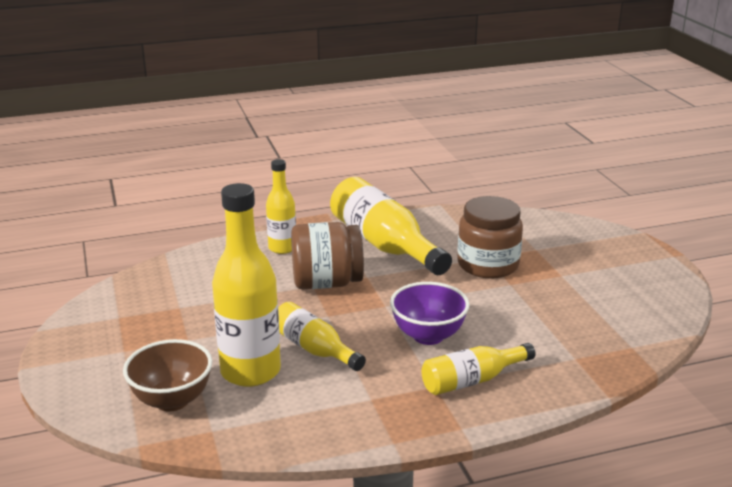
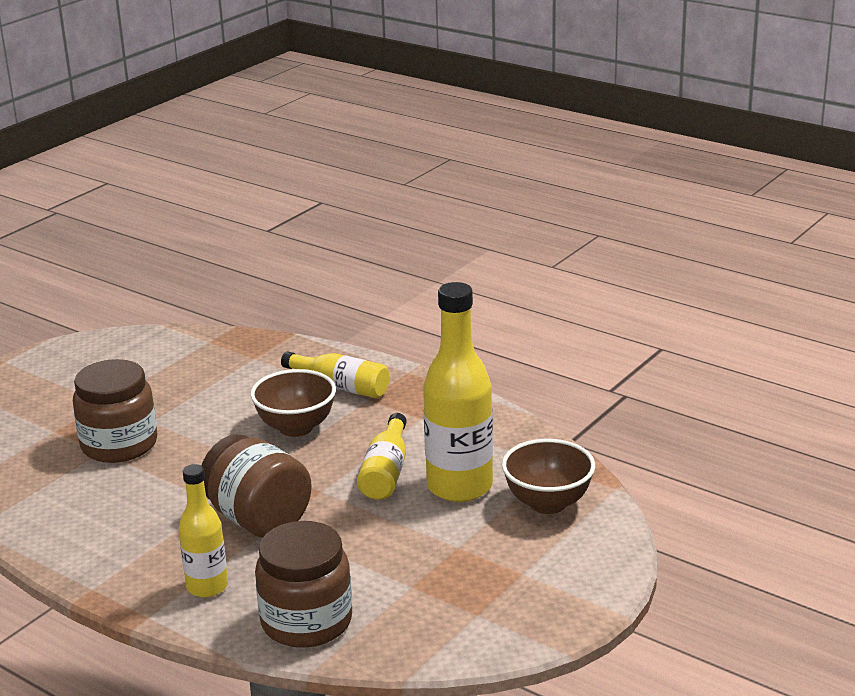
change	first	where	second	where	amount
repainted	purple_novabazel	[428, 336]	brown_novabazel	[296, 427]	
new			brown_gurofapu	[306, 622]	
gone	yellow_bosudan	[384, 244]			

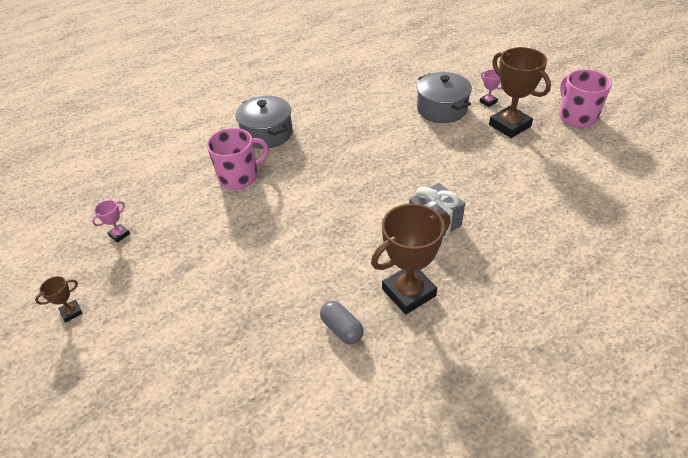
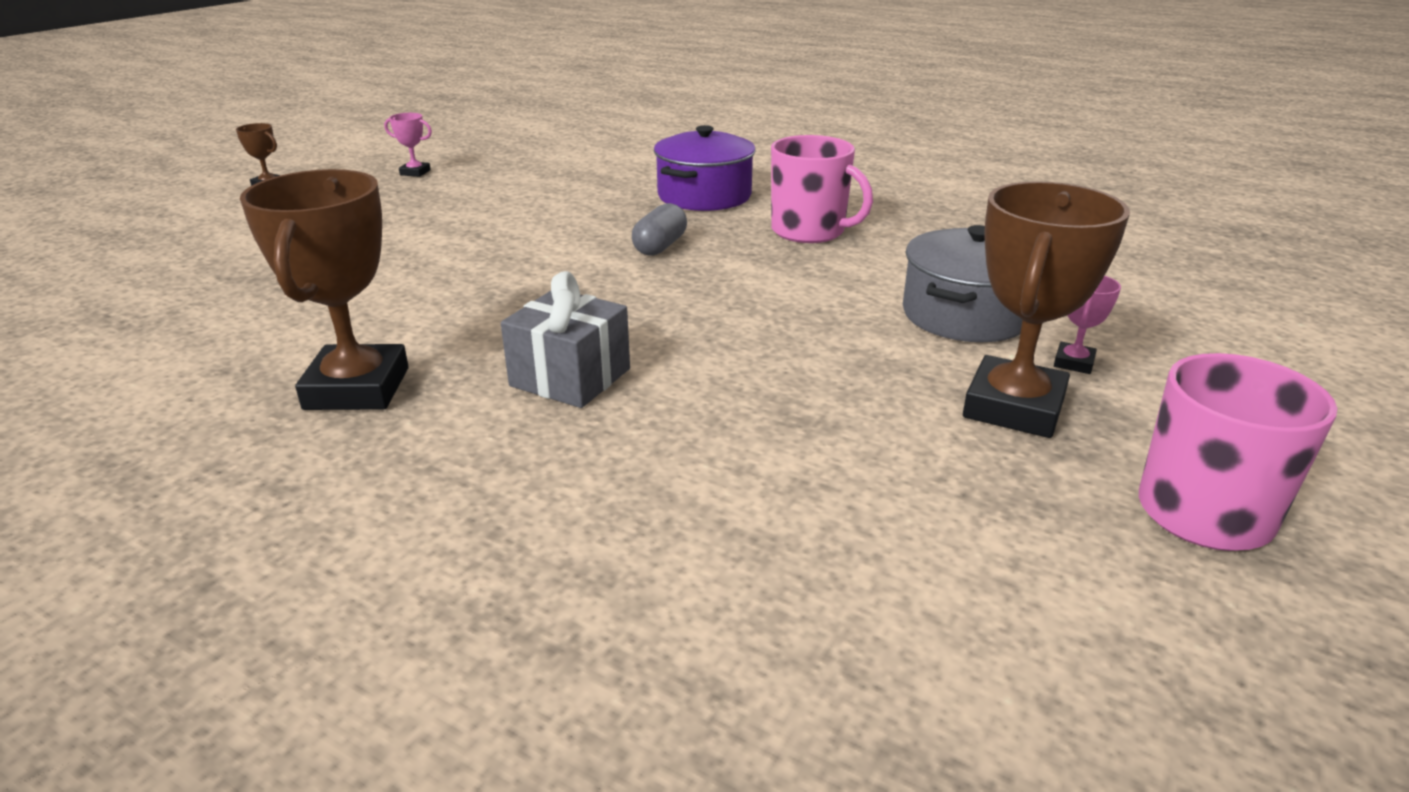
change	first	where	second	where	amount
rotated	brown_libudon	[408, 292]		[357, 388]	60 degrees clockwise
shifted	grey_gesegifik	[342, 329]		[660, 246]	
repainted	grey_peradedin	[267, 134]	purple_peradedin	[704, 196]	
shifted	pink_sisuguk	[239, 177]		[809, 231]	

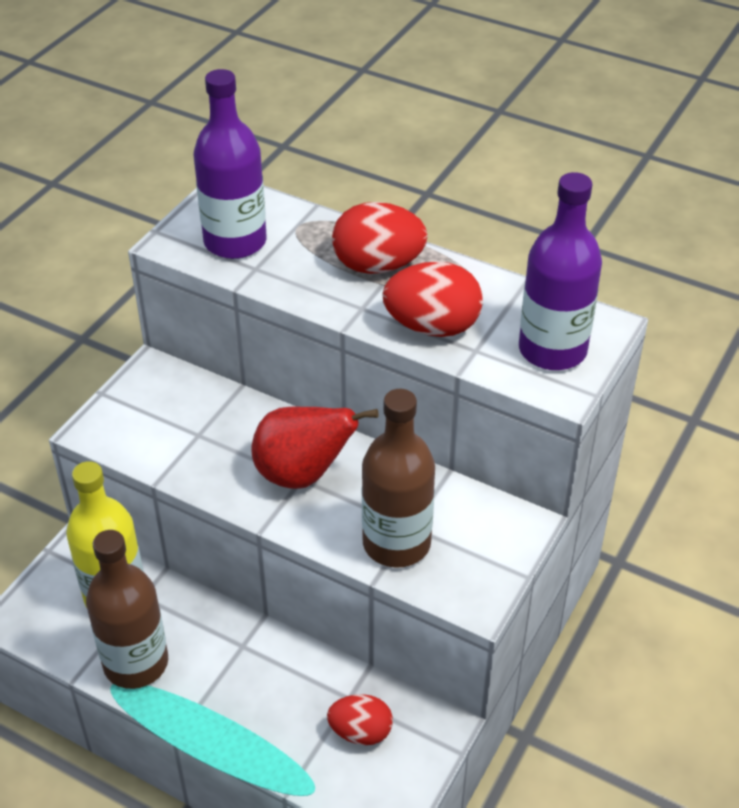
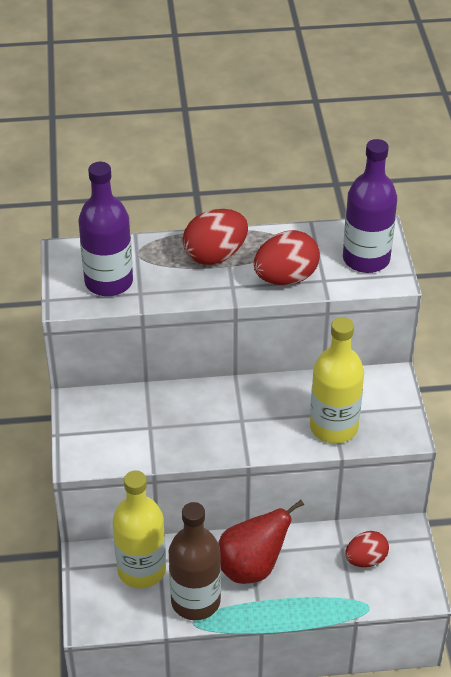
change	first	where	second	where	amount
shifted	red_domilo	[303, 474]		[252, 567]	
repainted	brown_bosudan	[396, 543]	yellow_bosudan	[333, 427]	

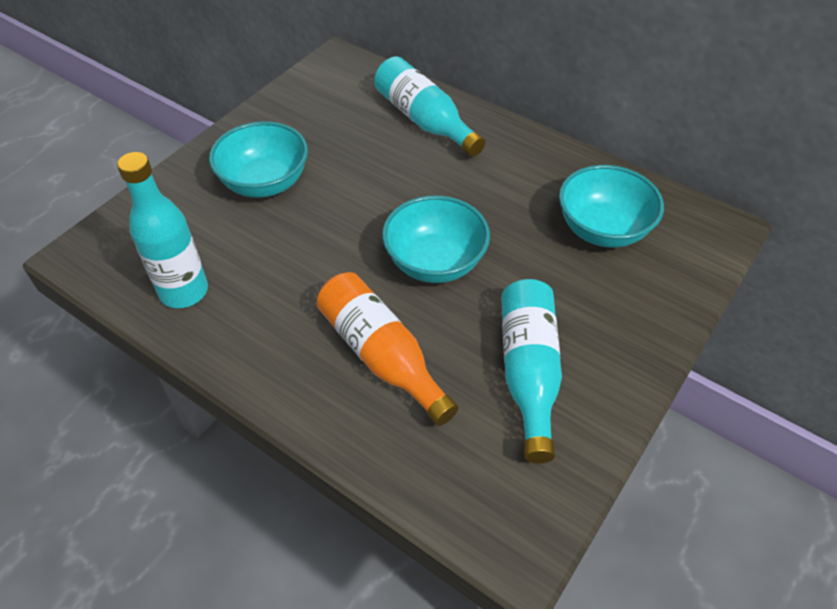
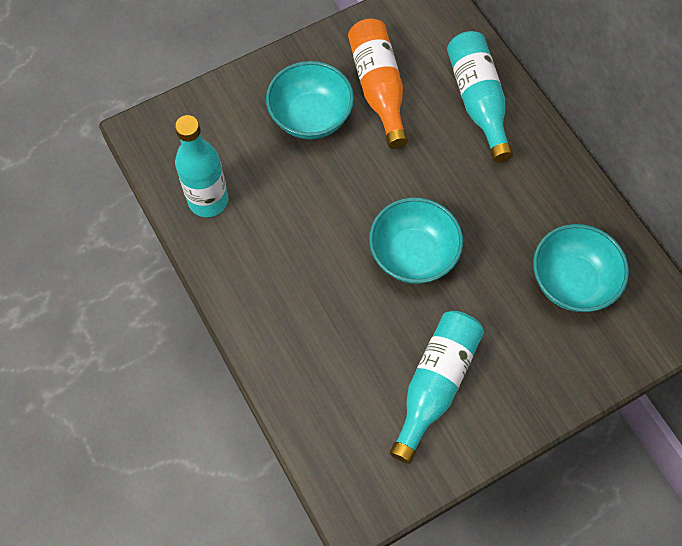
change	first	where	second	where	amount
shifted	orange_bosudan	[381, 355]		[378, 88]	

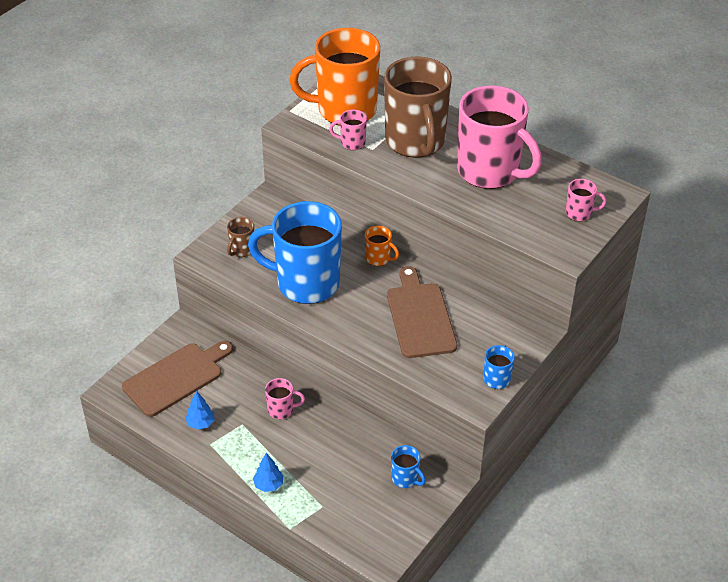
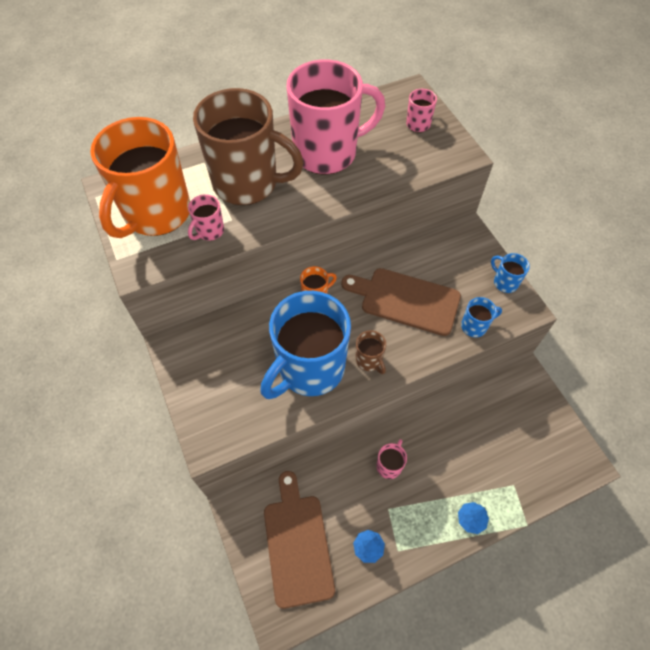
change	first	where	second	where	amount
shifted	brown_sisuguk	[241, 250]		[369, 360]	
shifted	blue_sisuguk	[405, 478]		[474, 326]	

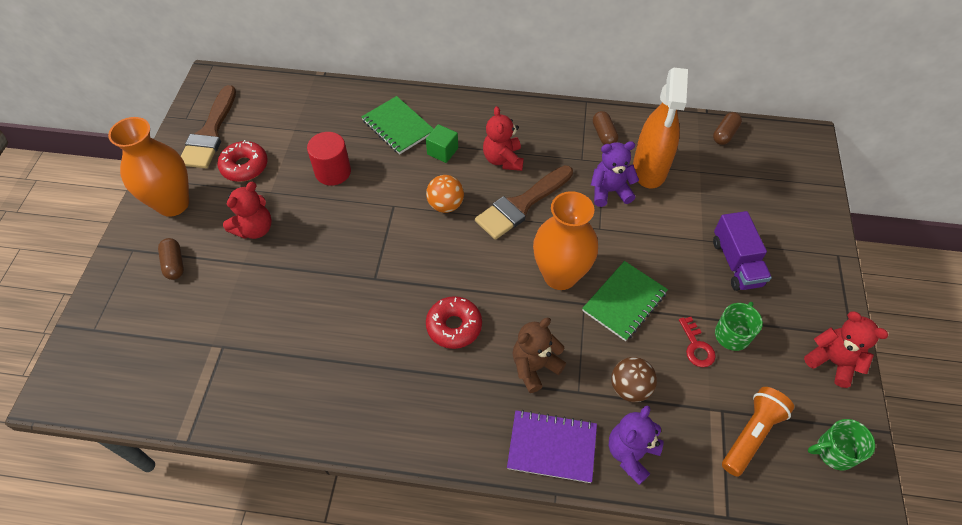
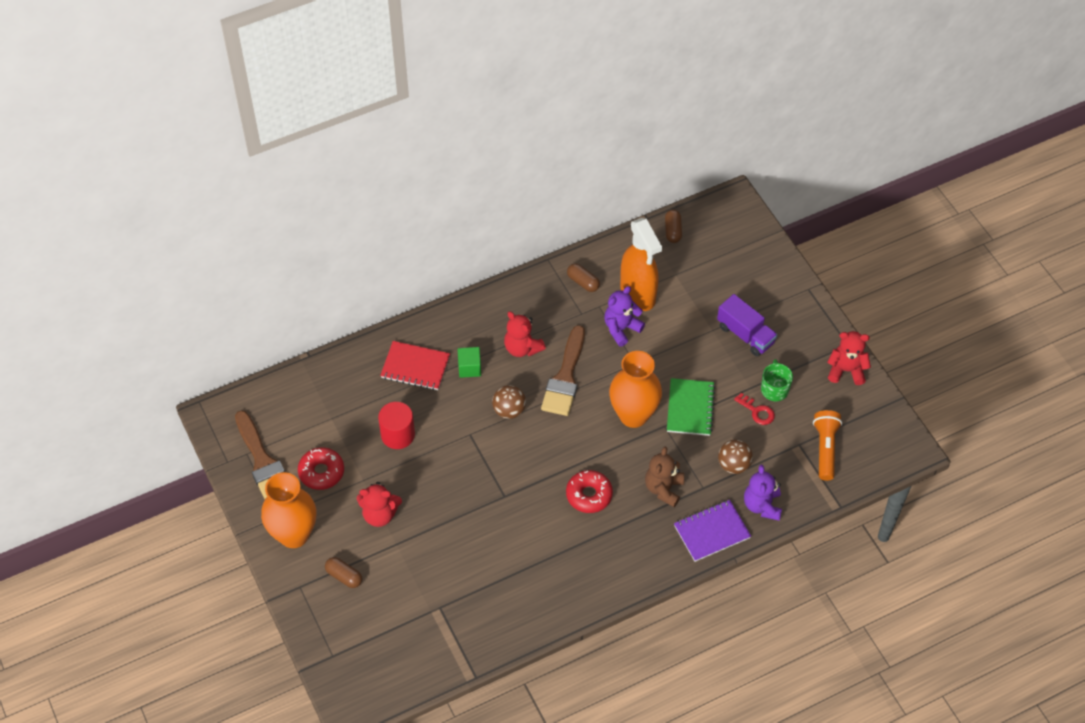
change	first	where	second	where	amount
rotated	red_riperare	[255, 229]		[379, 514]	90 degrees clockwise
repainted	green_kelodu	[398, 127]	red_kelodu	[415, 367]	
repainted	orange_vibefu	[445, 205]	brown_vibefu	[509, 410]	
gone	green_sisuguk	[834, 451]			

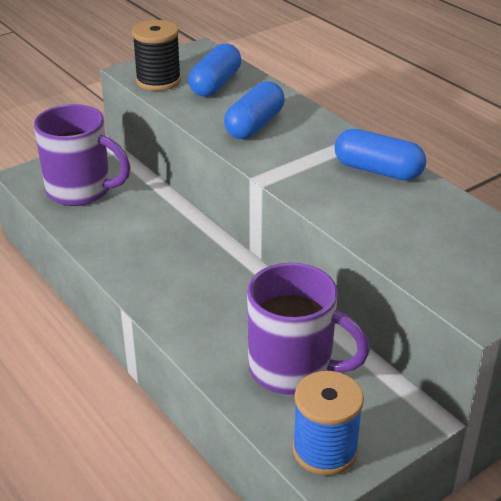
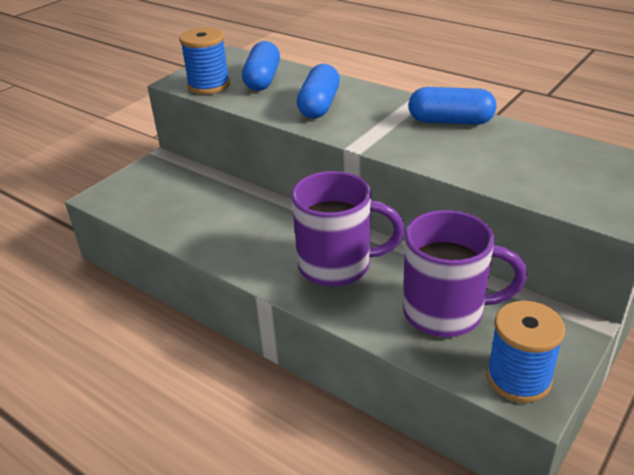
change	first	where	second	where	amount
repainted	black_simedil	[158, 81]	blue_simedil	[209, 85]	
shifted	purple_sisuguk	[81, 191]		[338, 266]	

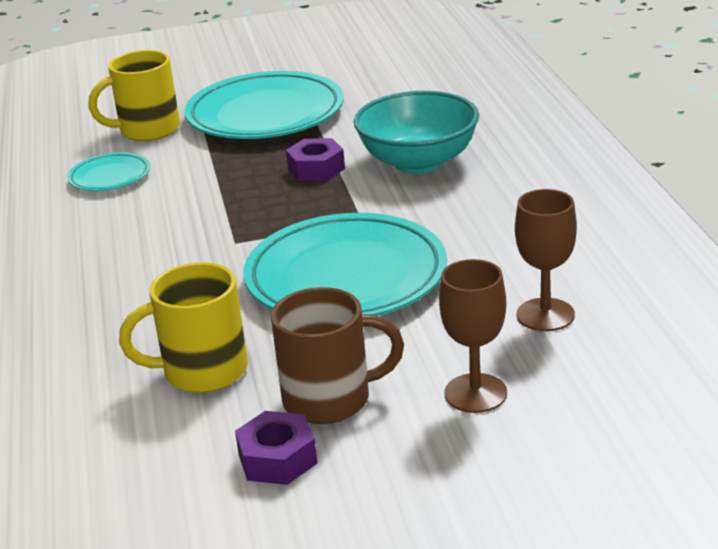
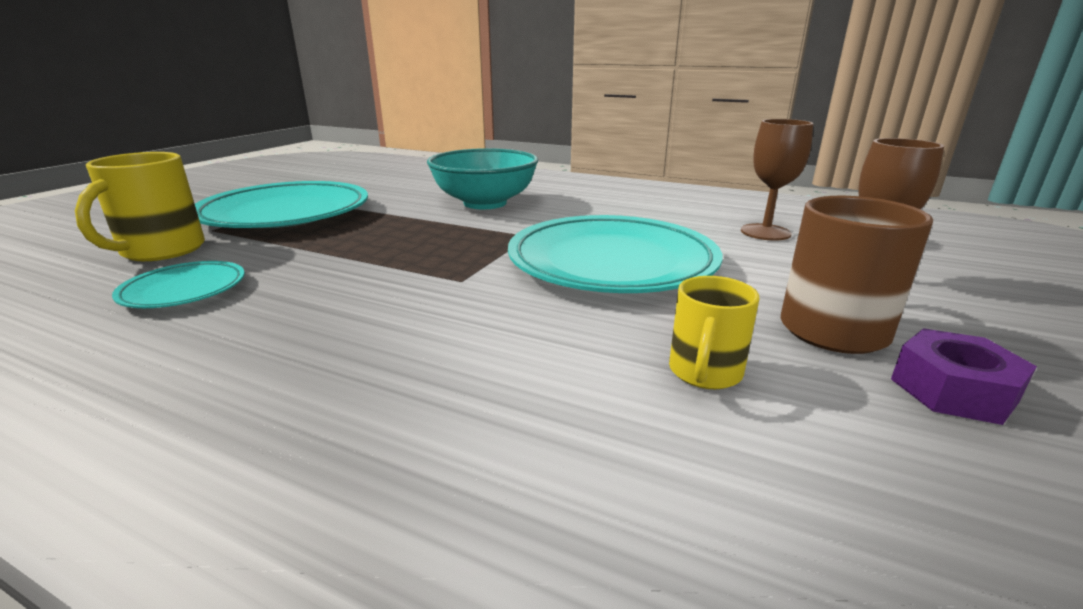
change	first	where	second	where	amount
scaled	yellow_sisuguk	[202, 371]		[704, 373]	x0.63
gone	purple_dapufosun	[316, 169]			

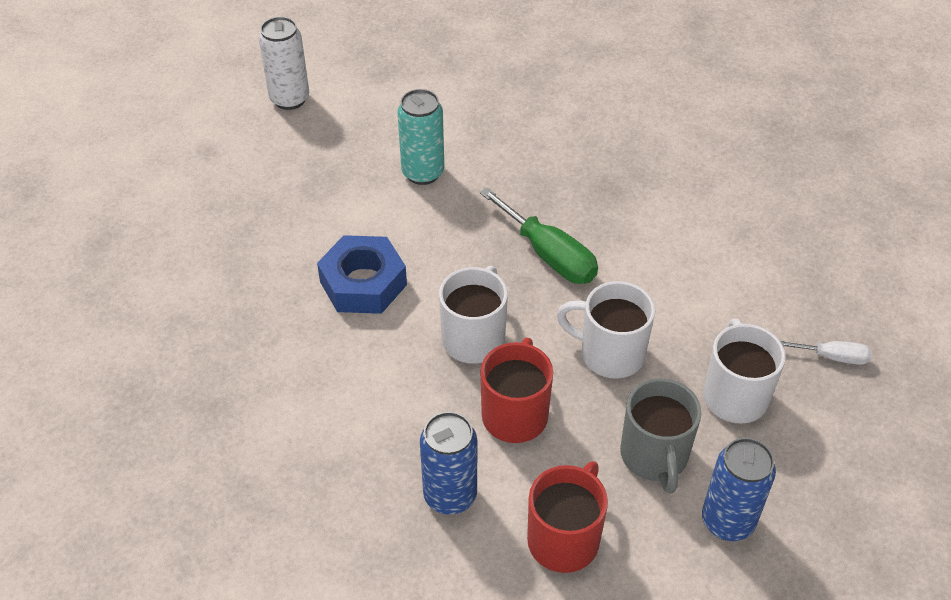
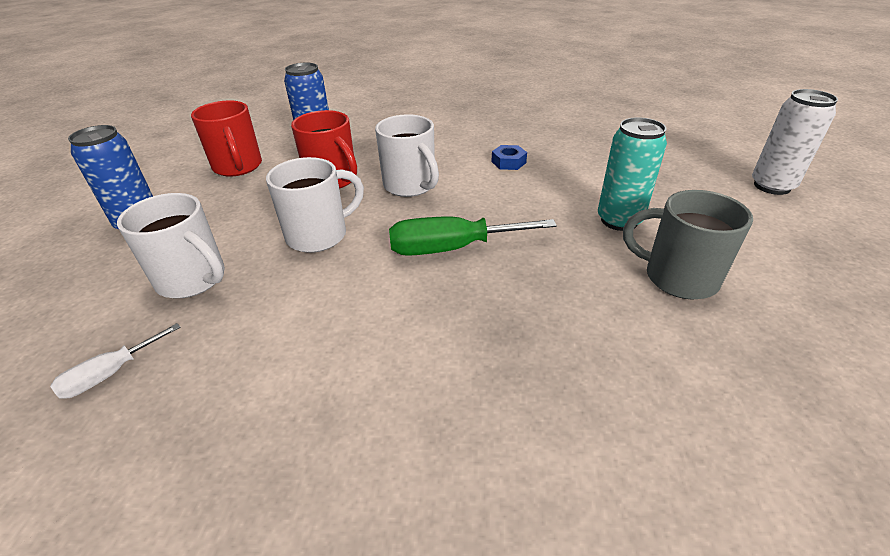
change	first	where	second	where	amount
scaled	blue_dapufosun	[363, 283]		[508, 162]	x0.49
shifted	grey_sisuguk	[654, 456]		[678, 278]	

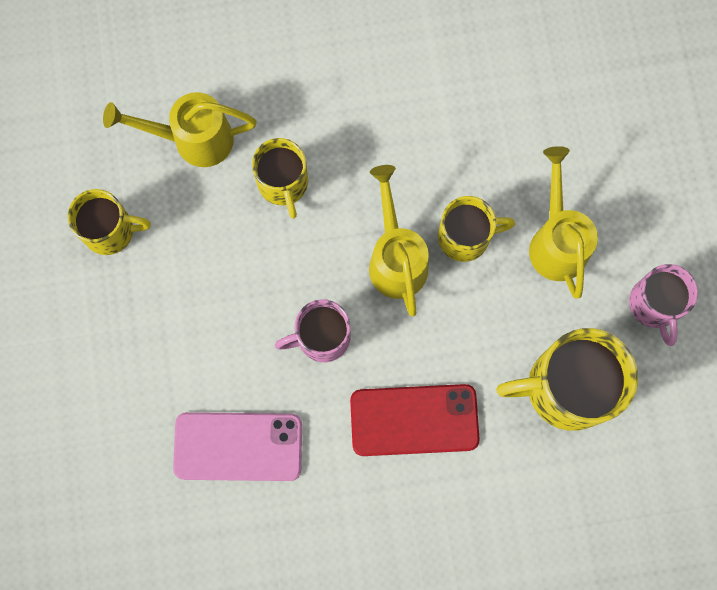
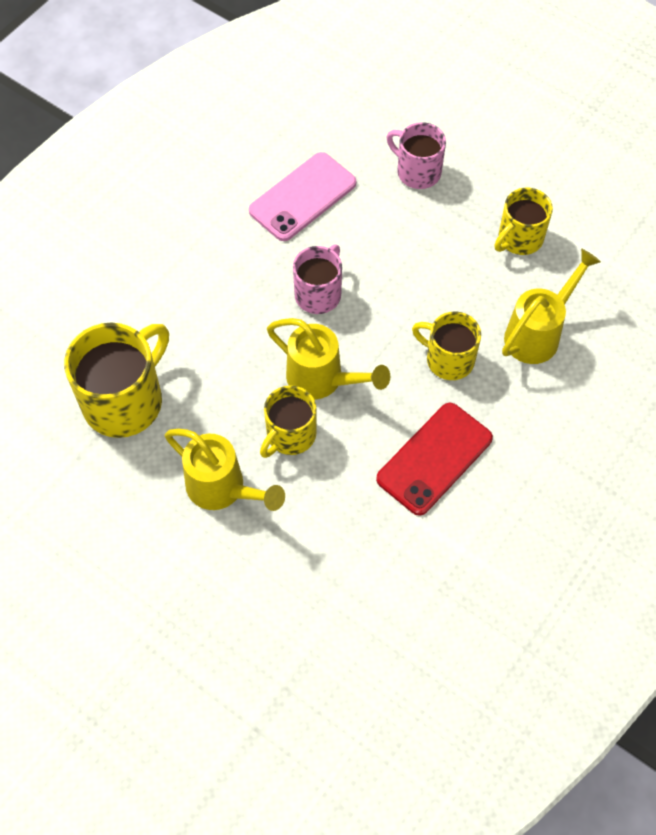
change	first	where	second	where	amount
shifted	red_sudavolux	[414, 420]		[434, 458]	
shifted	pink_sisuguk	[654, 305]		[417, 171]	

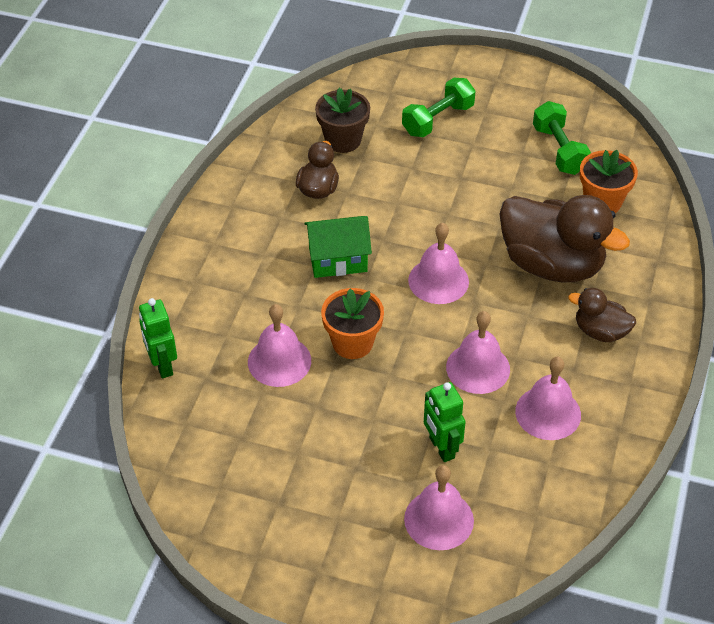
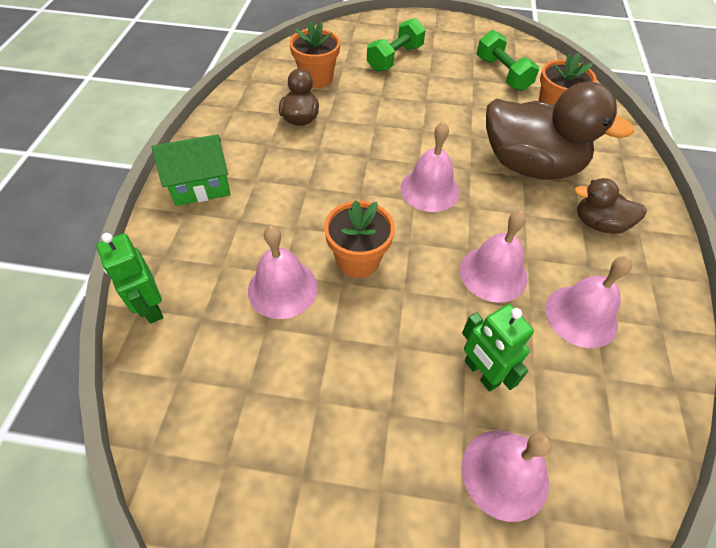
change	first	where	second	where	amount
shifted	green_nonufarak	[338, 260]		[201, 186]	
repainted	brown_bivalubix	[343, 140]	orange_bivalubix	[316, 78]	

